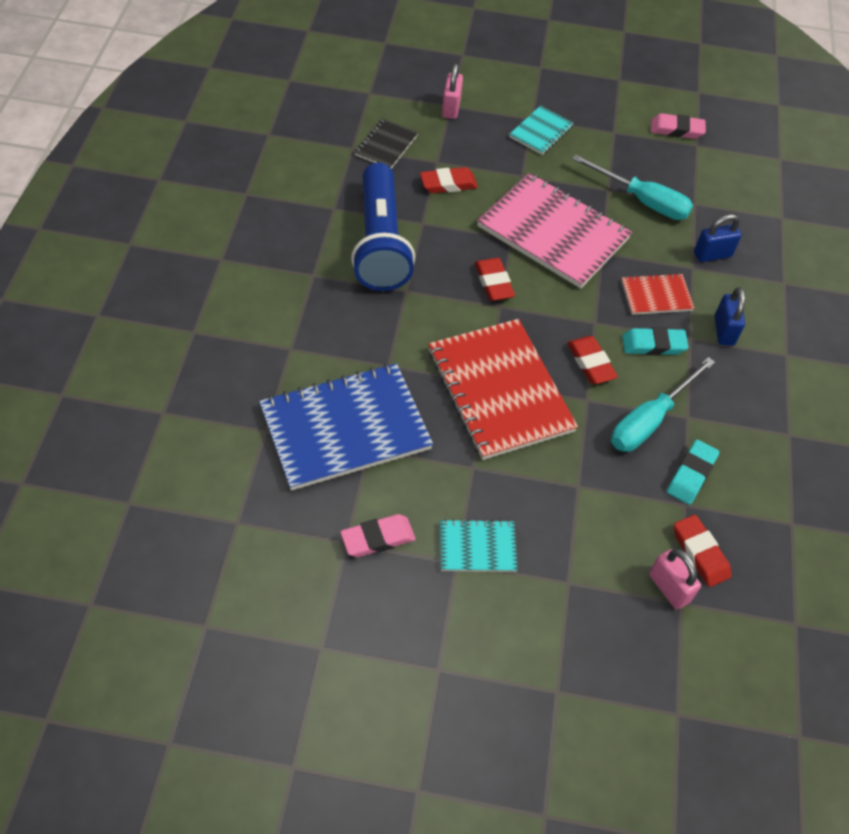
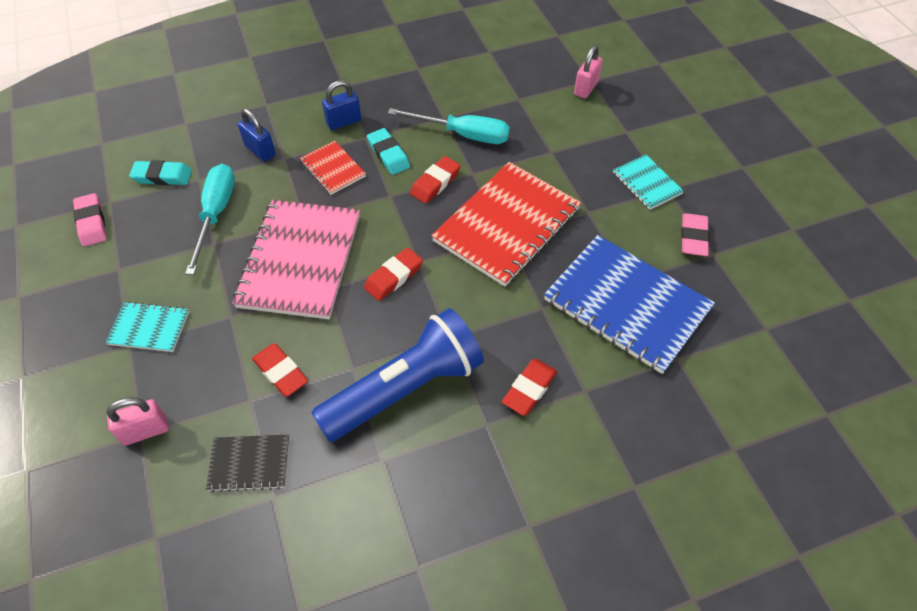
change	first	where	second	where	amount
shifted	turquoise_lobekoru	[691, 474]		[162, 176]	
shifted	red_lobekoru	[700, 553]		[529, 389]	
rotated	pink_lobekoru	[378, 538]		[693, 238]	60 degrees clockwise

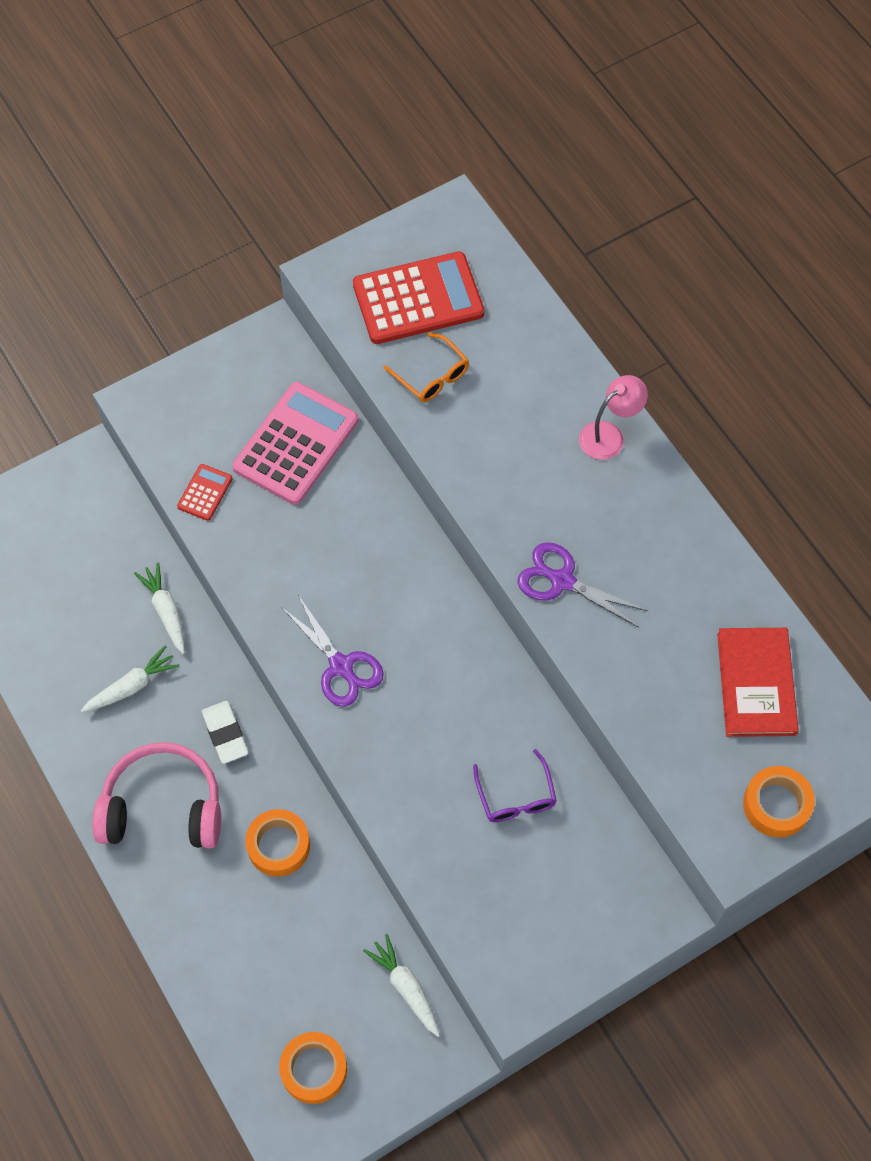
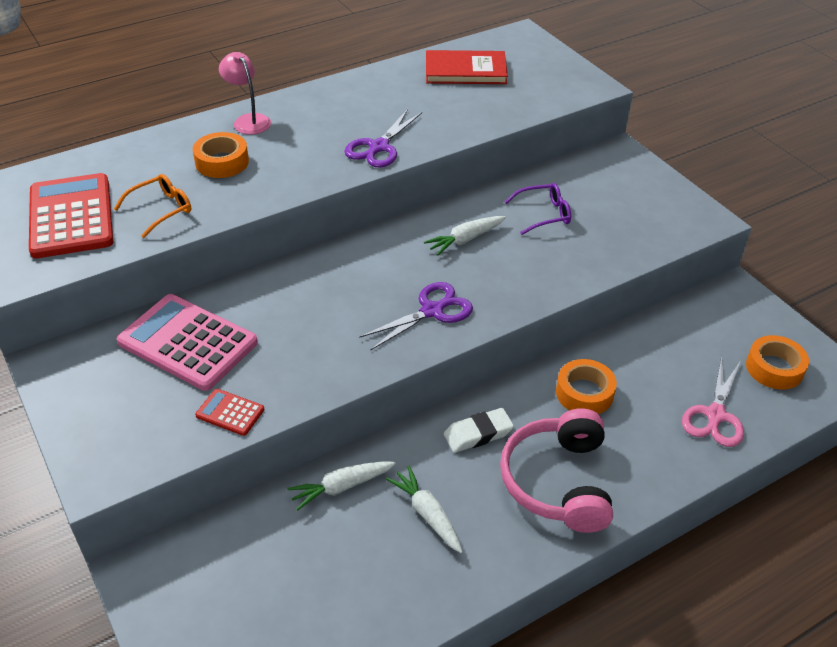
change	first	where	second	where	amount
shifted	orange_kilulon	[776, 805]		[222, 162]	
shifted	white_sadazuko	[405, 987]		[465, 240]	
new			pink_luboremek	[715, 416]	

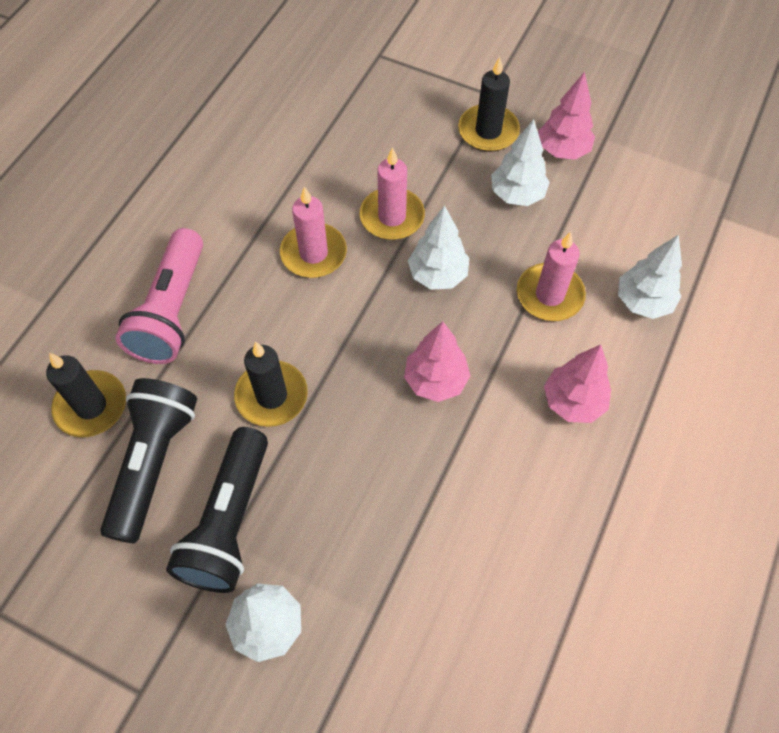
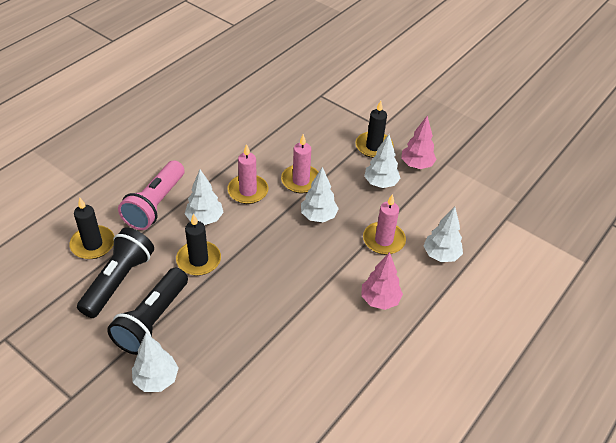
change	first	where	second	where	amount
new			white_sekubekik	[205, 219]	
gone	pink_sekubekik	[435, 381]			

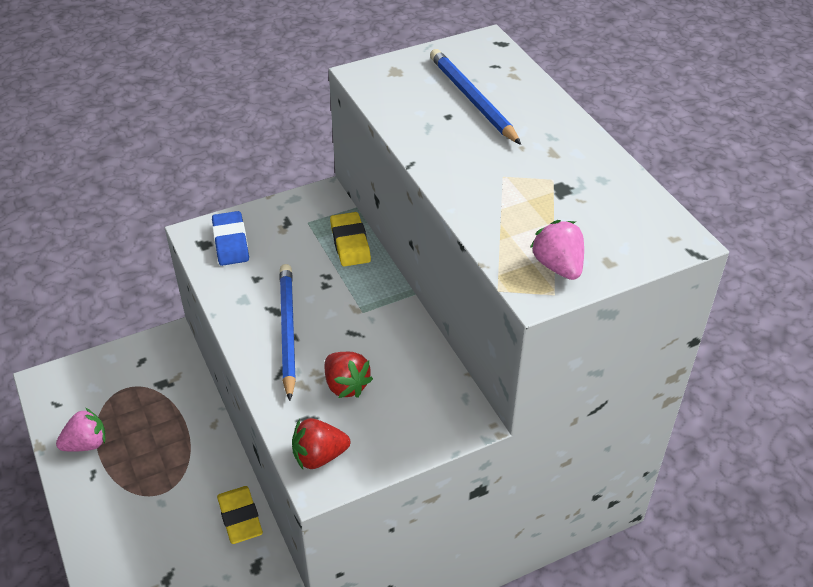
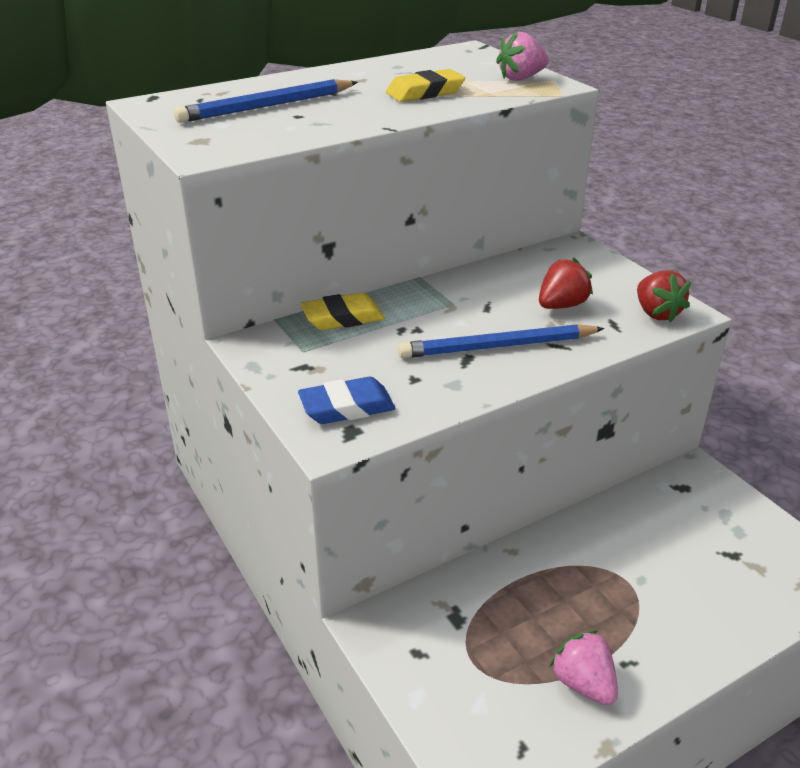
change	first	where	second	where	amount
shifted	yellow_lobekoru	[240, 518]		[425, 92]	

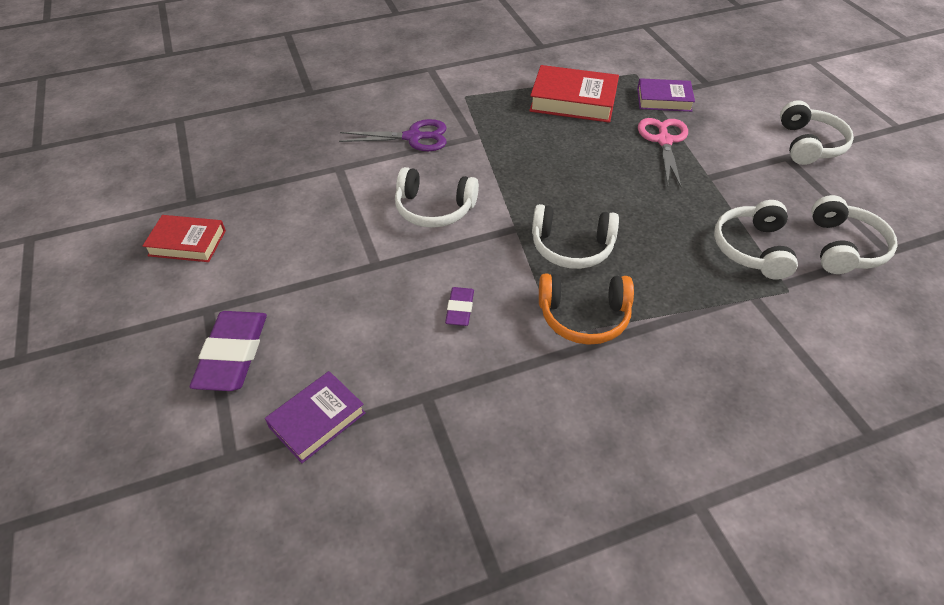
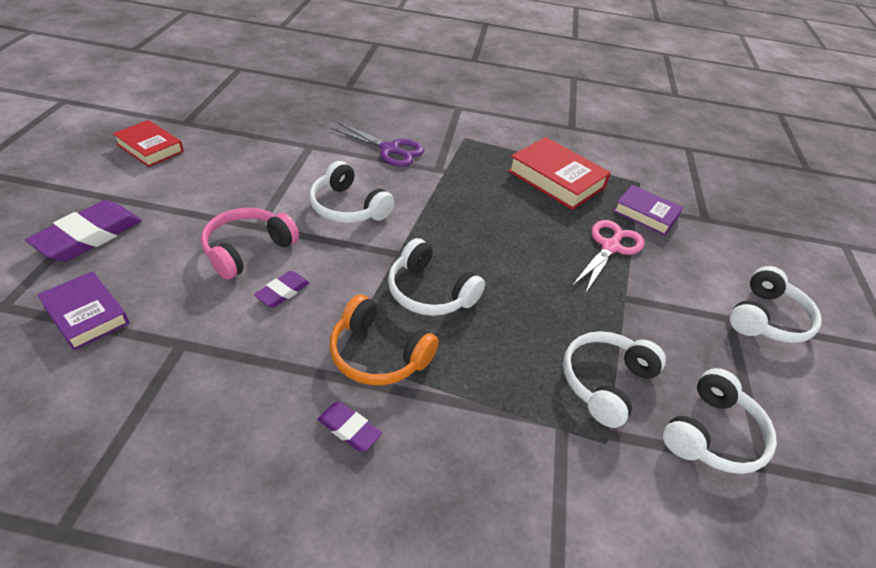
change	first	where	second	where	amount
rotated	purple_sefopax	[317, 420]		[86, 314]	60 degrees clockwise
new			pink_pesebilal	[247, 250]	
new			purple_lobekoru	[349, 429]	

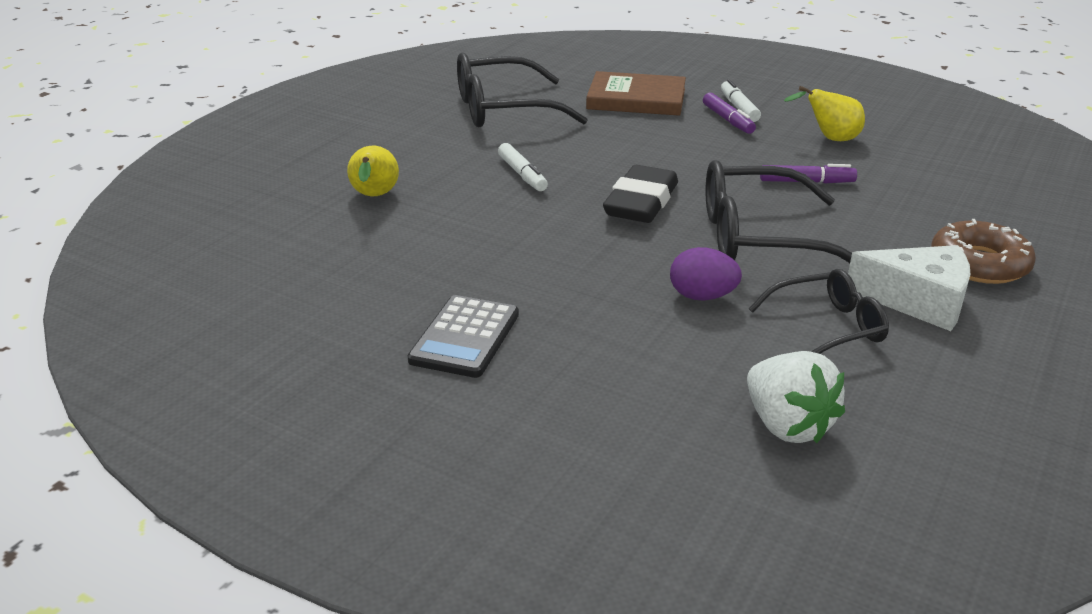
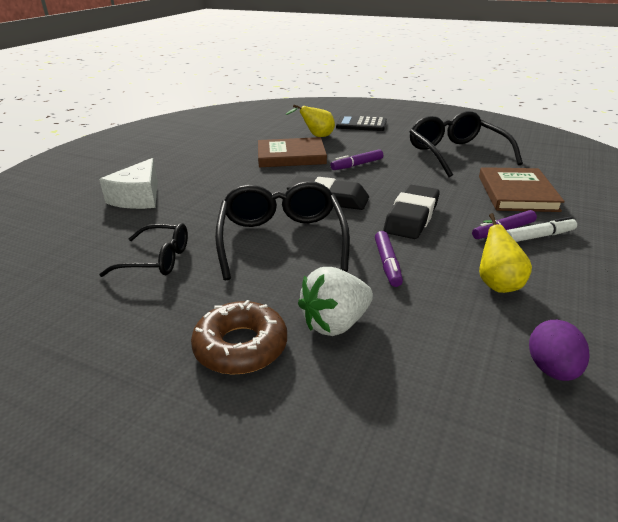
change	first	where	second	where	amount
shifted	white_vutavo	[918, 301]		[138, 197]	
rotated	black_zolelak	[827, 327]		[157, 260]	60 degrees counterclockwise
new			brown_sefopax	[291, 156]	
shifted	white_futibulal	[787, 425]		[335, 323]	
repainted	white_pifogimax	[522, 174]	purple_pifogimax	[357, 165]	
shifted	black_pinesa	[465, 337]		[361, 124]	
new			black_lobekoru	[411, 217]	
shifted	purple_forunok	[702, 296]		[552, 369]	

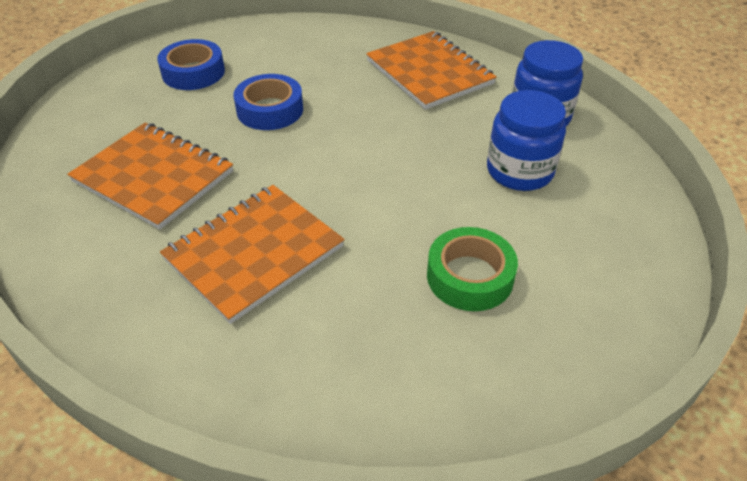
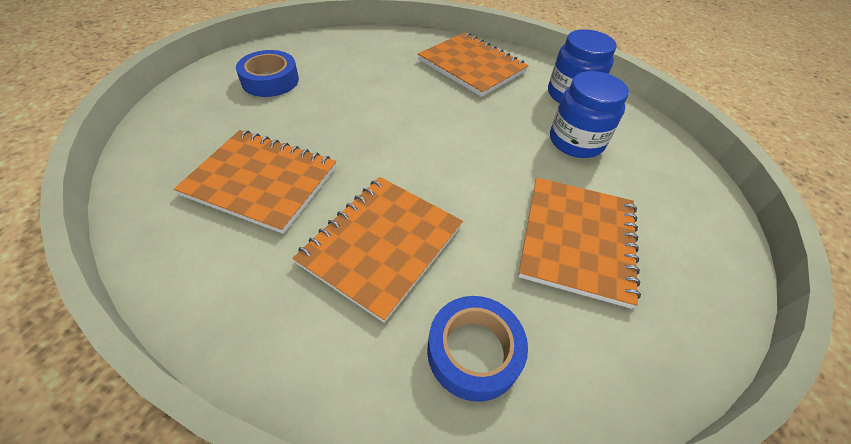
change	first	where	second	where	amount
shifted	blue_kilulon	[270, 110]		[474, 351]	
swapped	green_kilulon	[470, 276]	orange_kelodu	[577, 240]	

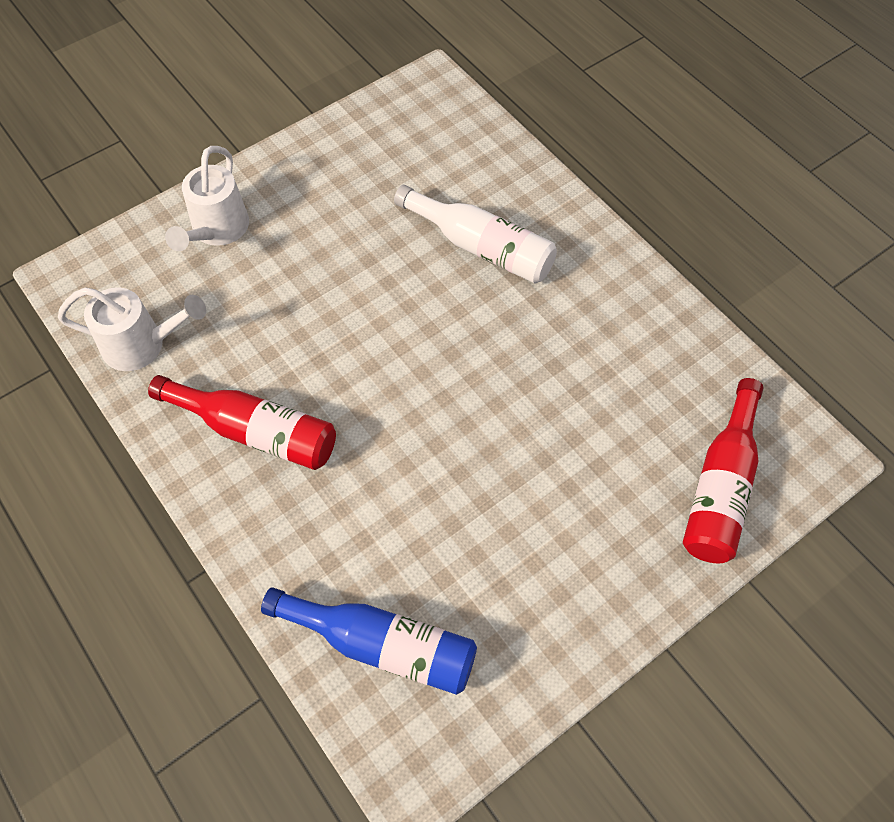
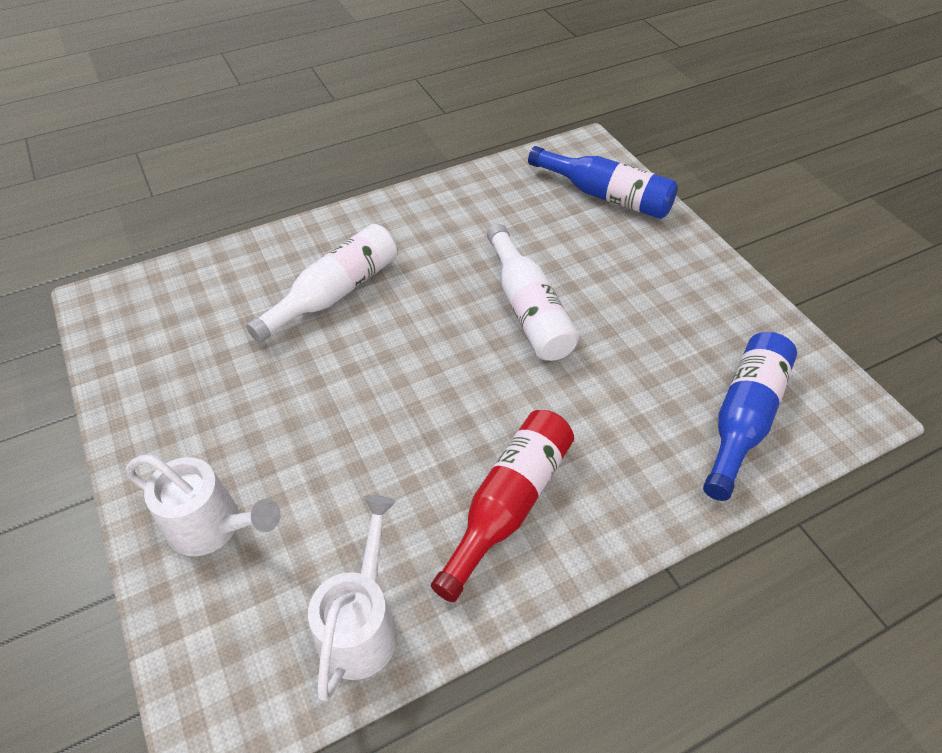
change	first	where	second	where	amount
new			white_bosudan	[528, 309]	
repainted	red_bosudan	[721, 487]	blue_bosudan	[606, 196]	

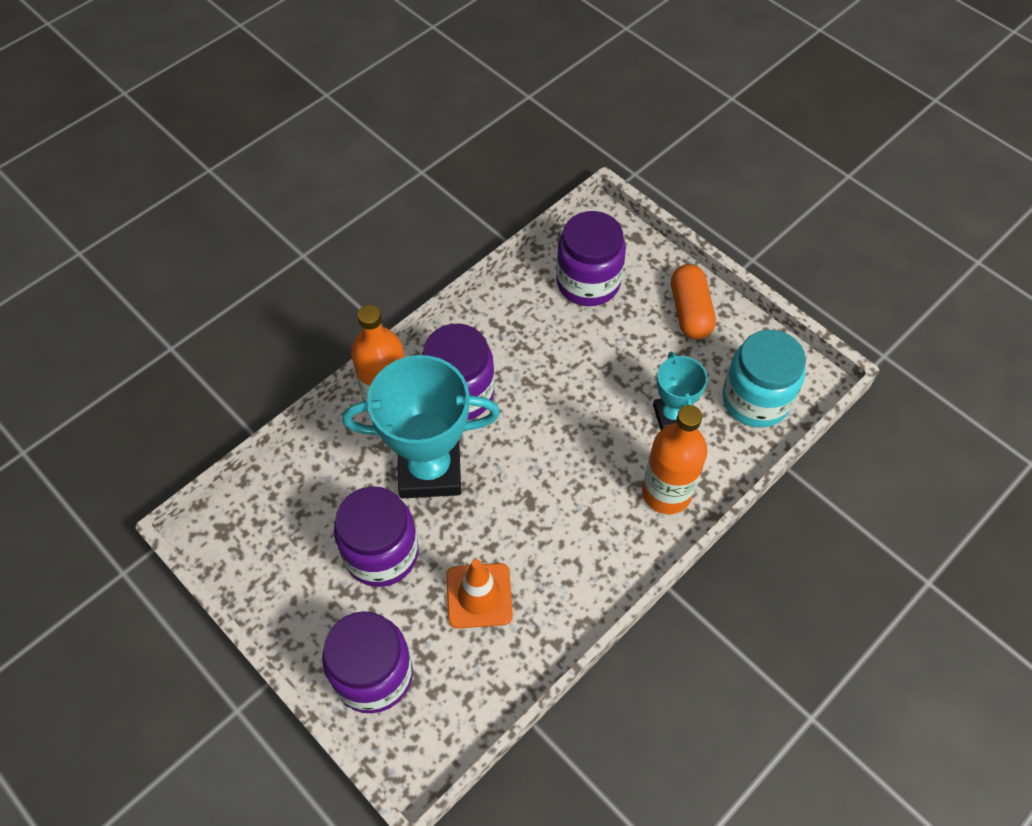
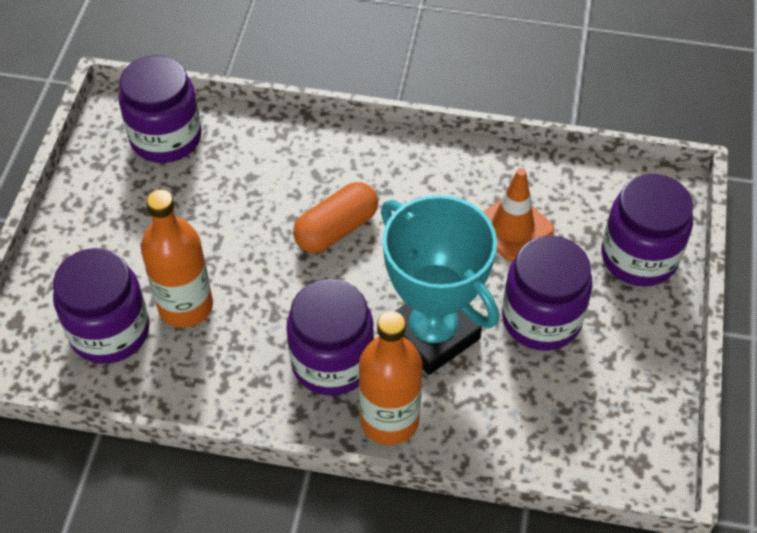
change	first	where	second	where	amount
repainted	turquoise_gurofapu	[755, 399]	purple_gurofapu	[166, 138]	
shifted	orange_bosudan	[666, 492]		[185, 306]	
shifted	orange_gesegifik	[690, 311]		[336, 229]	
gone	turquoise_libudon	[672, 415]			

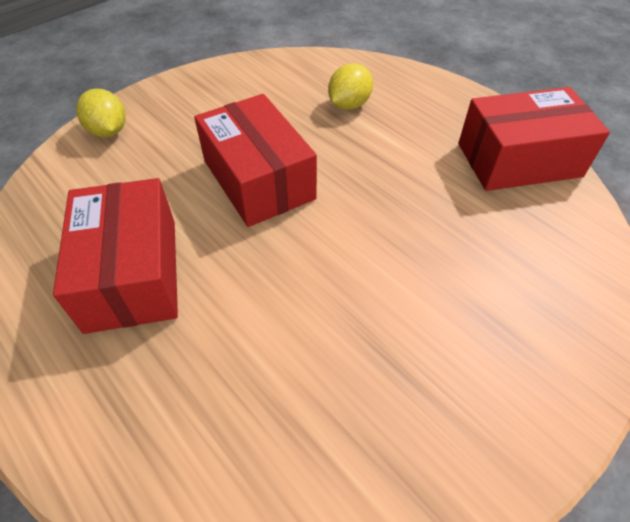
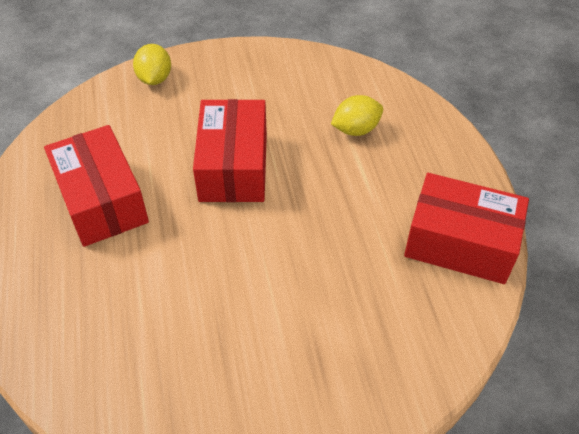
change	first	where	second	where	amount
rotated	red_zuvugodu	[132, 273]		[102, 200]	45 degrees counterclockwise

